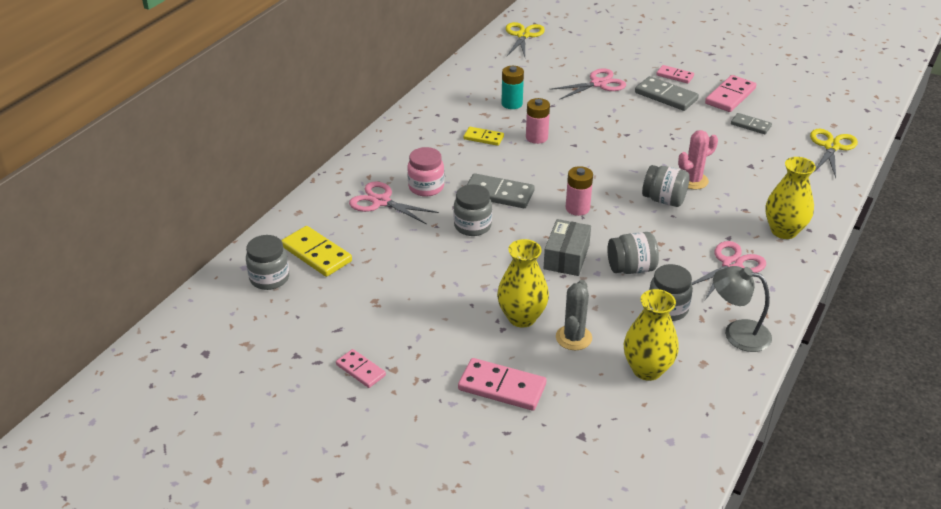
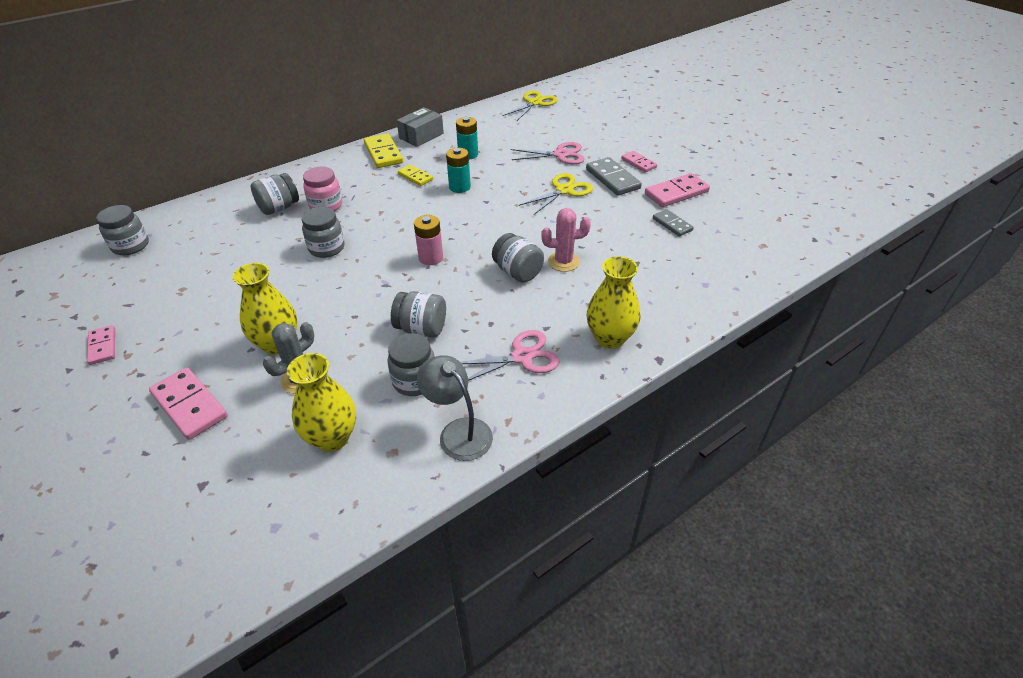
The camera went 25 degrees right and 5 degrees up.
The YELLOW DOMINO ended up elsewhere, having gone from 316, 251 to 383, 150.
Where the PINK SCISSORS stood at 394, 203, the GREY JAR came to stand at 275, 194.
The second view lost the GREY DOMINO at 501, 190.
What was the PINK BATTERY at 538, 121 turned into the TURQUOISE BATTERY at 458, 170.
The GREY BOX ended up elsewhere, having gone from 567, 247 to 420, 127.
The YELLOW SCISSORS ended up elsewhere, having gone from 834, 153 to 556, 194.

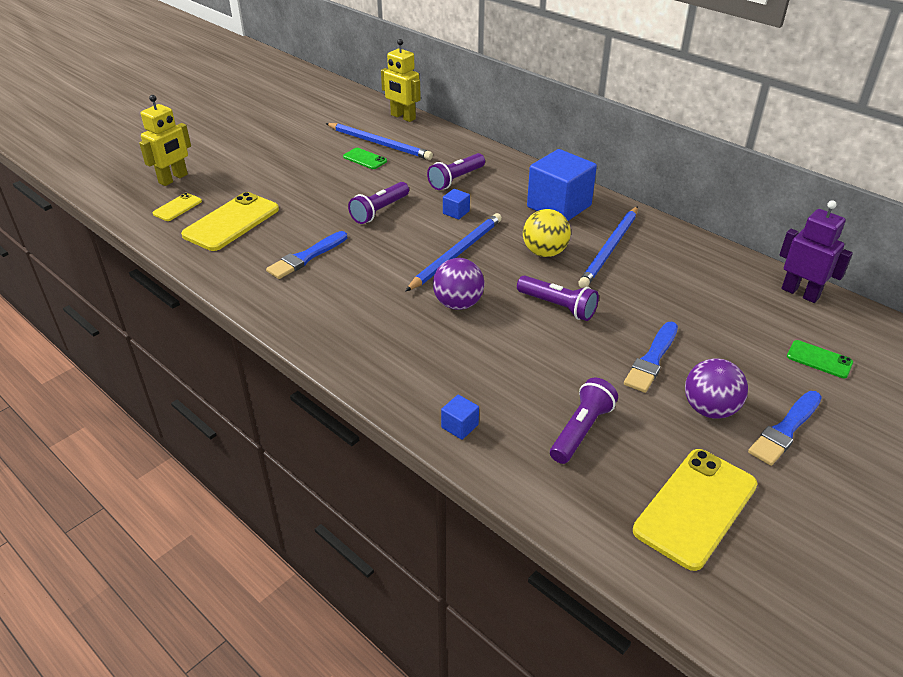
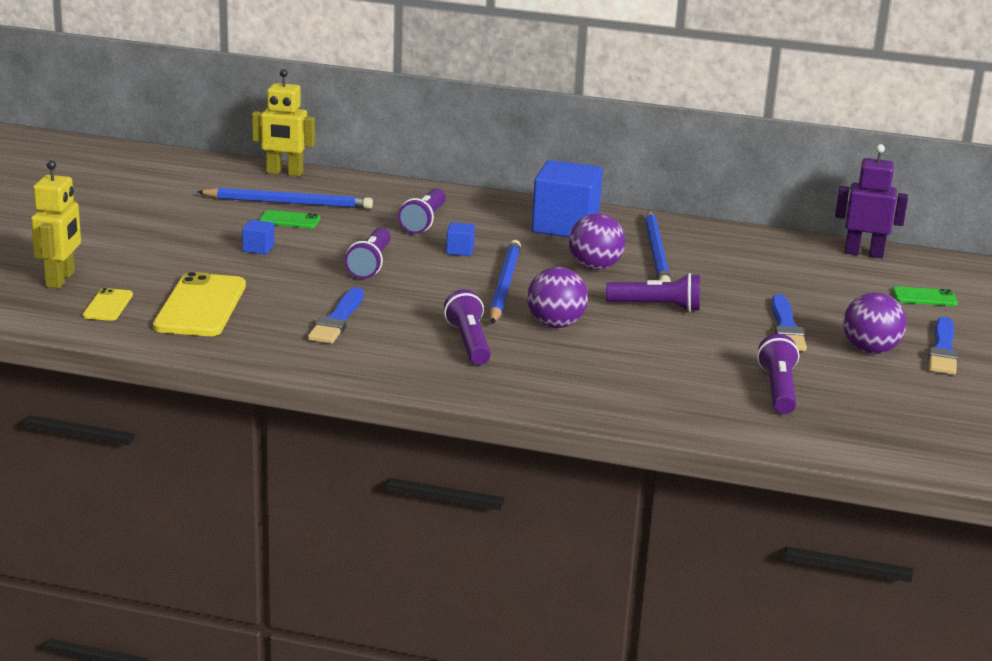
The camera went 30 degrees left and 15 degrees down.
The BLUE CUBE ended up elsewhere, having gone from 460, 417 to 258, 237.
What was the YELLOW BALL at 547, 233 turned into the PURPLE BALL at 597, 241.
The second view lost the YELLOW PHONE at 695, 510.
The second view gained the PURPLE FLASHLIGHT at 467, 327.

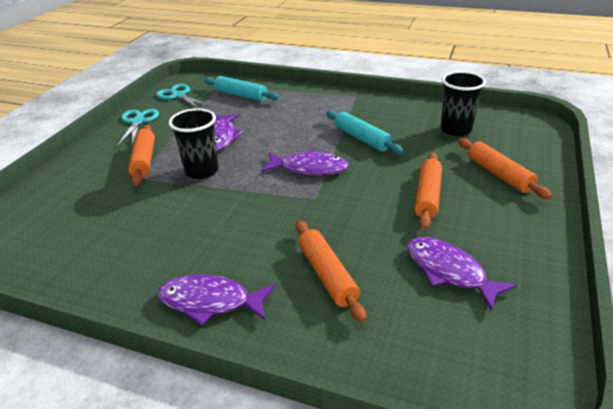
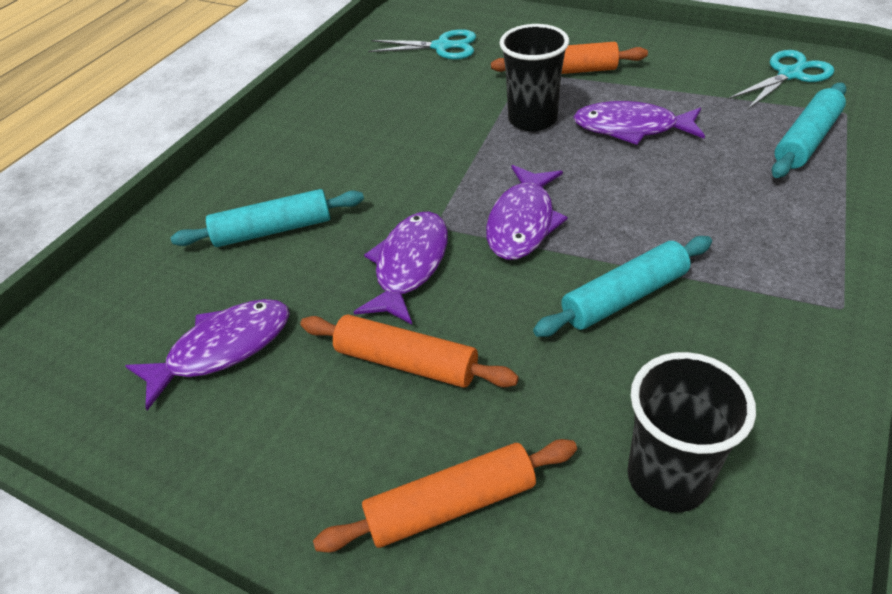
The camera went 100 degrees right and 10 degrees up.
The TURQUOISE SCISSORS ended up elsewhere, having gone from 138, 127 to 422, 44.
The PURPLE FISH ended up elsewhere, having gone from 216, 299 to 401, 268.
What was the ORANGE ROLLING PIN at 331, 271 turned into the TURQUOISE ROLLING PIN at 267, 218.

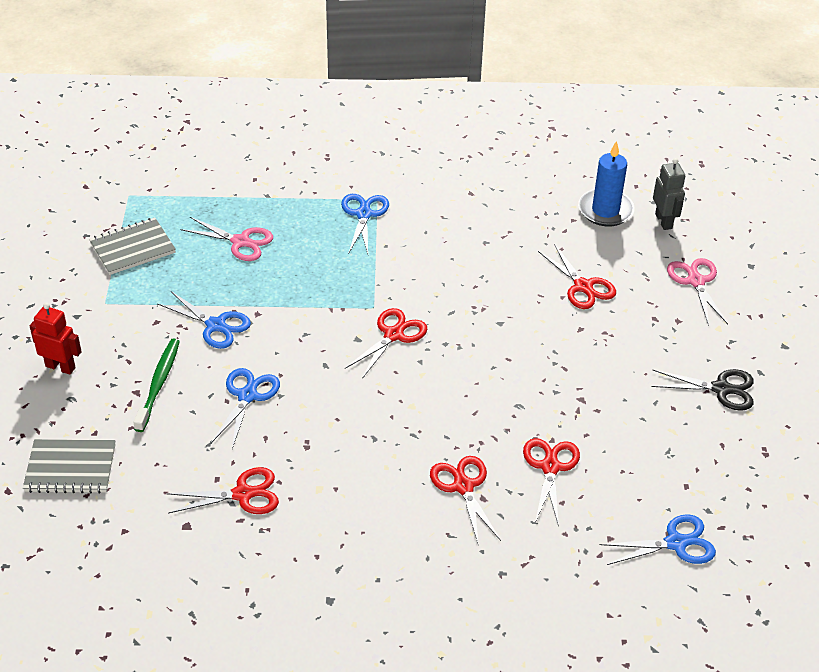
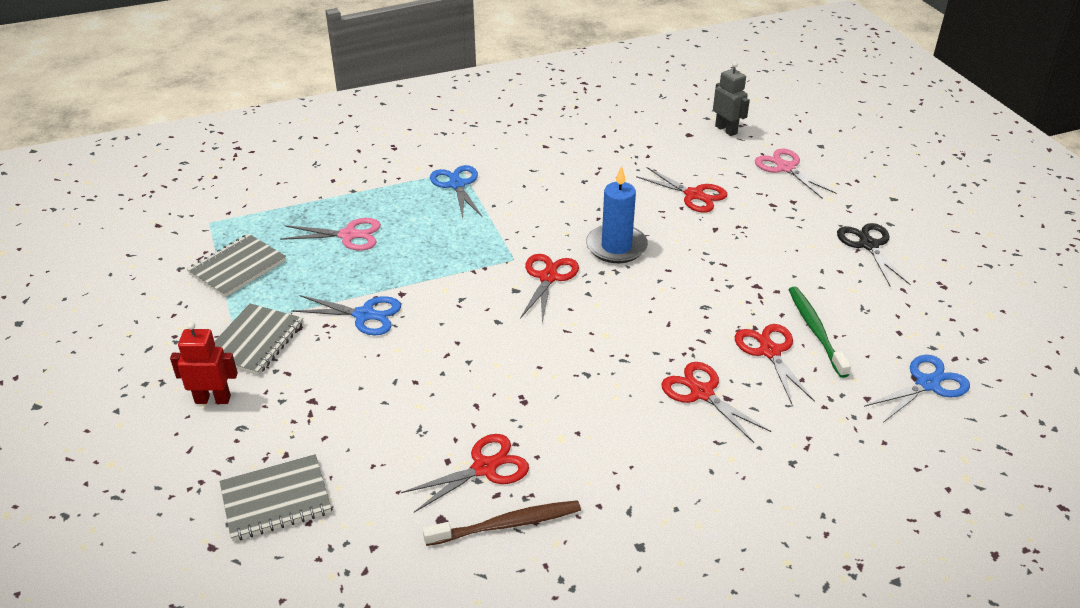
The camera went 20 degrees left and 5 degrees down.
The GREEN TOOTHBRUSH ended up elsewhere, having gone from 156, 385 to 819, 332.
The second view lost the BLUE SCISSORS at 245, 408.
The BLUE CANDLE ended up elsewhere, having gone from 606, 183 to 617, 214.
The BLACK SCISSORS at 702, 390 ended up facing another way, 90 degrees counterclockwise from before.
The second view gained the GREY NOTEBOOK at 258, 339.
The second view gained the BROWN TOOTHBRUSH at 502, 523.

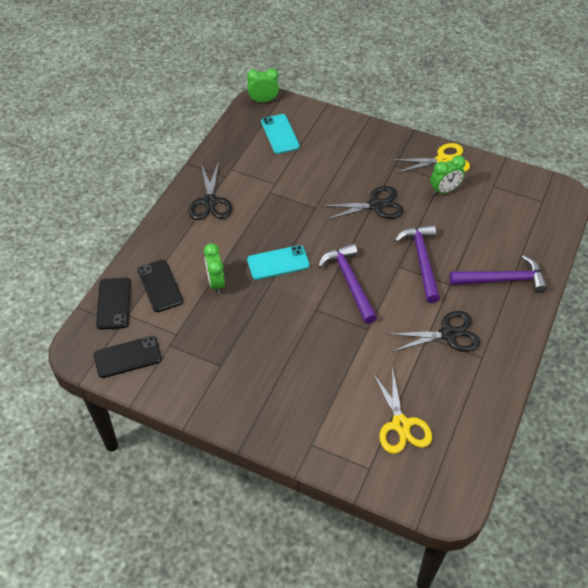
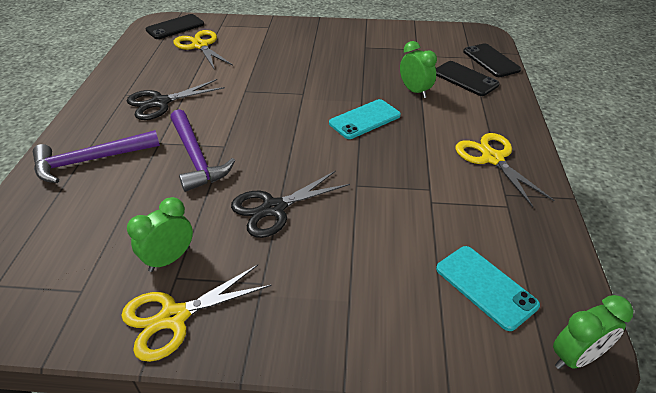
The camera went 160 degrees right and 10 degrees down.
The BLACK PHONE ended up elsewhere, having gone from 128, 357 to 175, 26.
What was the BLACK SCISSORS at 210, 191 turned into the YELLOW SCISSORS at 505, 170.
The second view lost the PURPLE HAMMER at 347, 283.

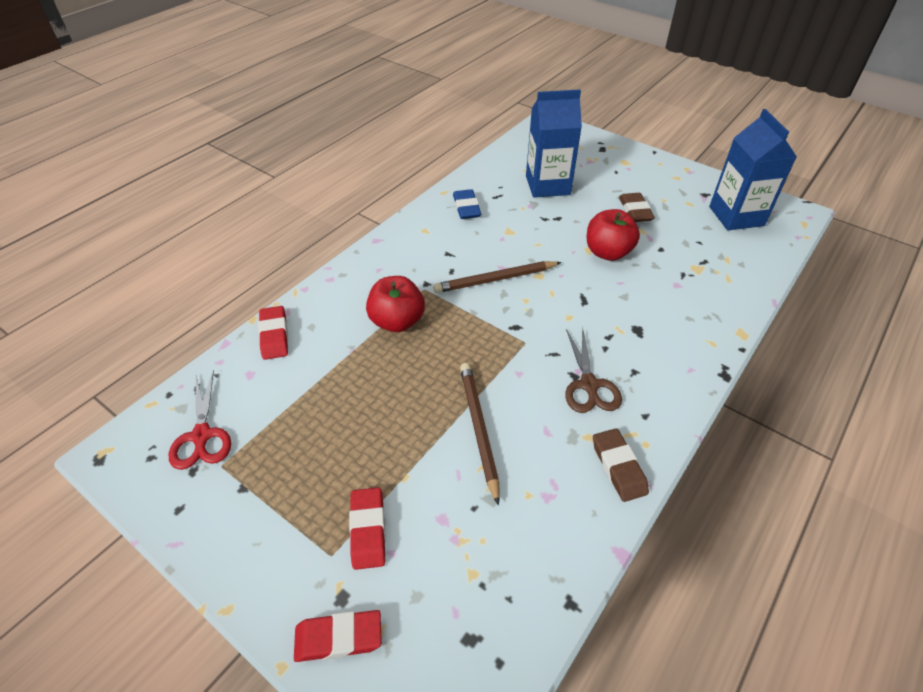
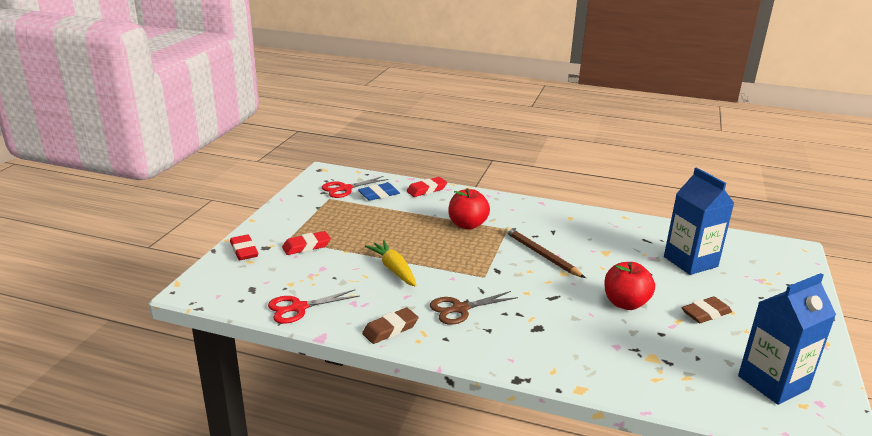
The camera went 70 degrees right and 20 degrees down.
The BLUE ERASER ended up elsewhere, having gone from 467, 204 to 379, 192.
Where the BROWN PENCIL stood at 480, 434, the YELLOW CARROT came to stand at 391, 263.
The second view gained the RED SCISSORS at 314, 306.

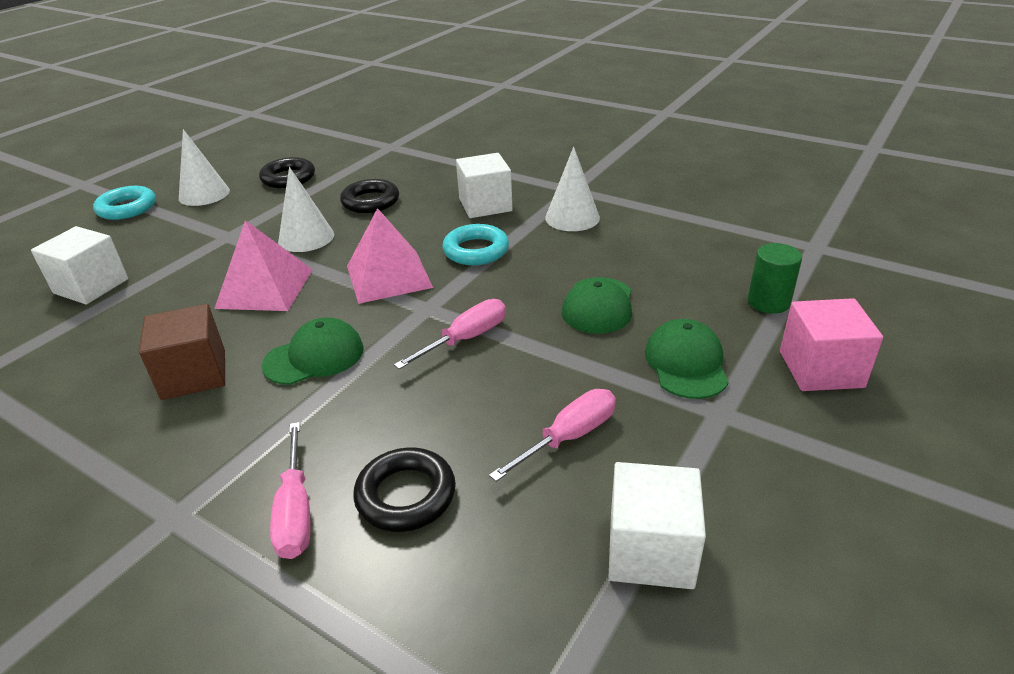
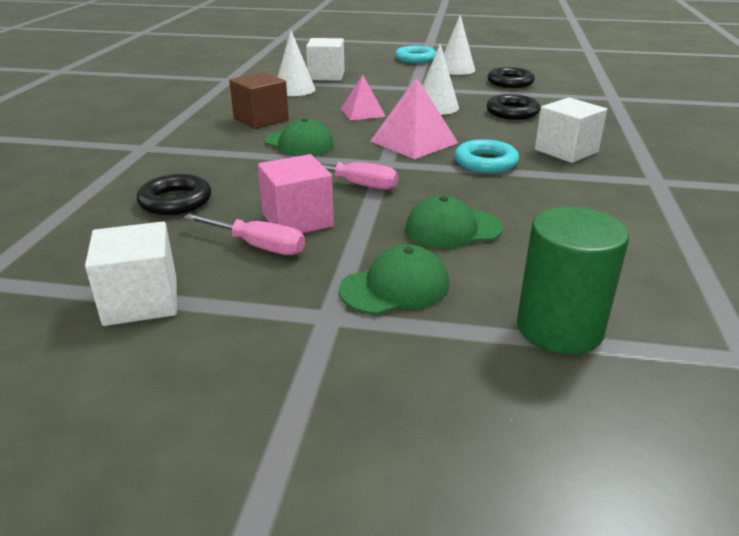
The camera went 65 degrees right and 5 degrees down.
The size of the PINK PYRAMID at 263, 265 changed by a factor of 0.66.
The second view lost the PINK SCREWDRIVER at 290, 490.
The WHITE CONE ended up elsewhere, having gone from 572, 189 to 297, 63.
The size of the GREEN CYLINDER at 775, 278 changed by a factor of 1.57.
The PINK CUBE ended up elsewhere, having gone from 831, 344 to 296, 193.

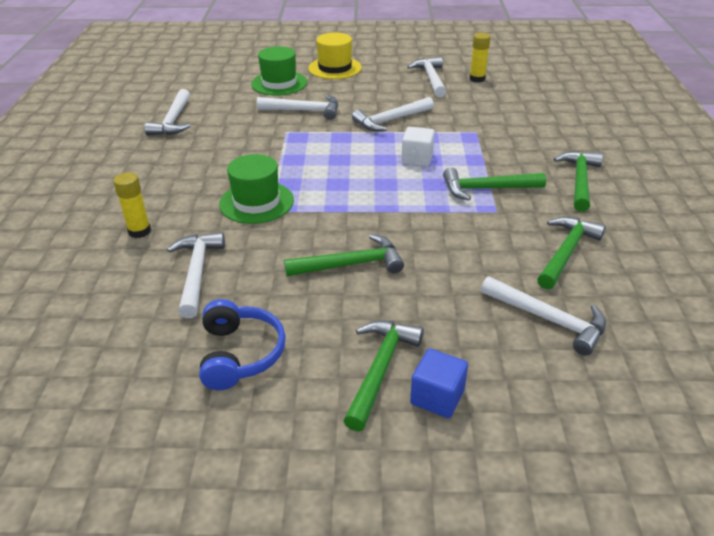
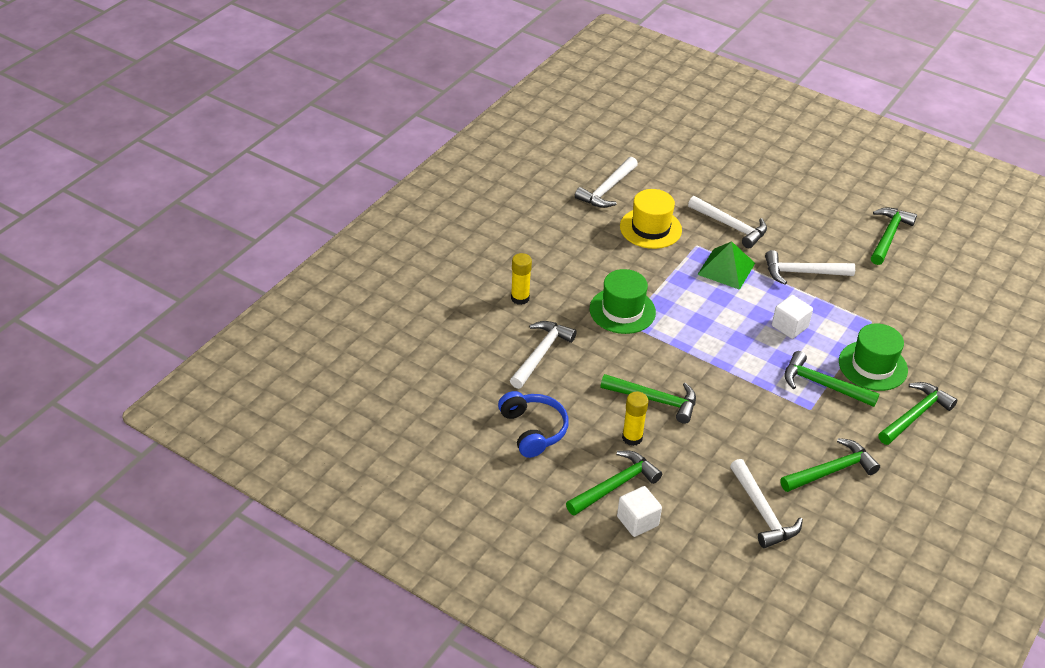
The camera went 30 degrees right and 5 degrees up.
The BLUE HEADPHONES at 242, 344 ended up facing another way, 45 degrees counterclockwise from before.
The GREEN HAT ended up elsewhere, having gone from 279, 70 to 873, 357.
The YELLOW HAT ended up elsewhere, having gone from 335, 55 to 651, 219.
What was the WHITE HAMMER at 426, 77 turned into the GREEN HAMMER at 894, 236.
What was the BLUE CUBE at 439, 383 turned into the WHITE CUBE at 639, 511.
The YELLOW GLUE STICK ended up elsewhere, having gone from 480, 57 to 635, 419.
The second view gained the GREEN PYRAMID at 726, 265.

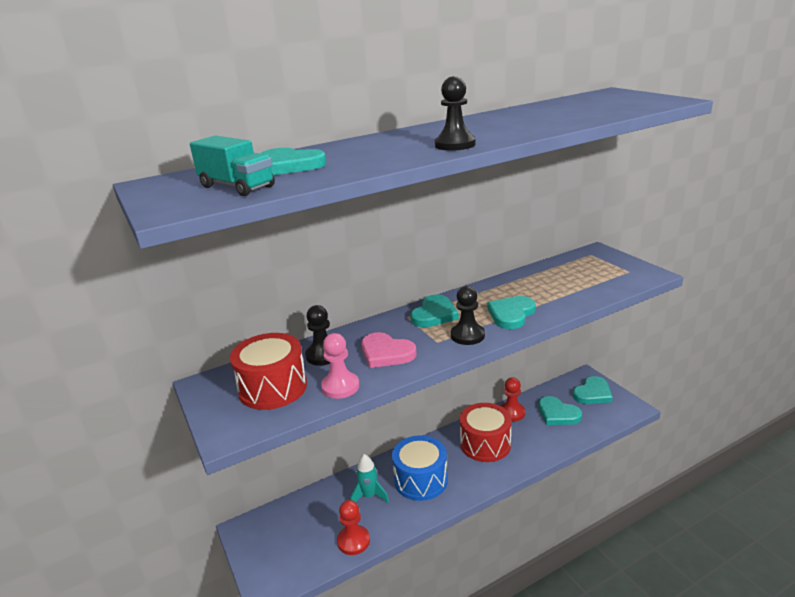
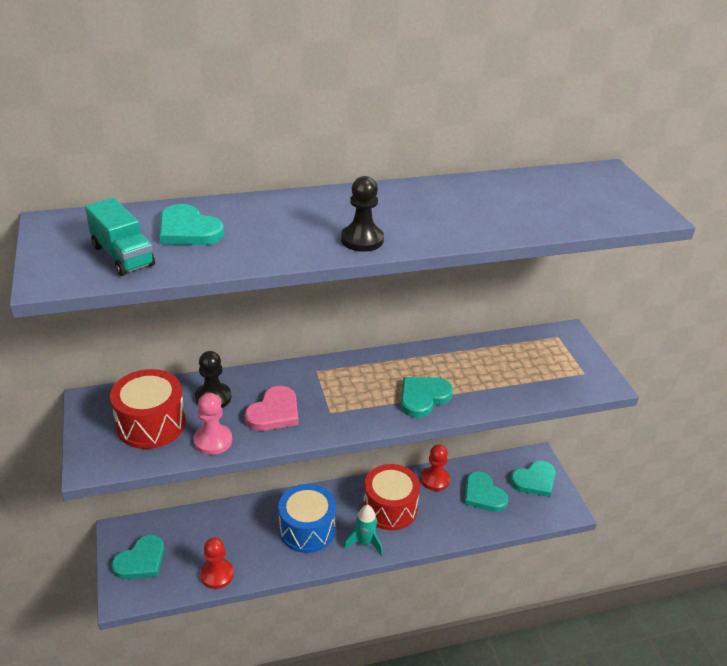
The camera went 10 degrees right and 10 degrees up.
The TURQUOISE ROCKET ended up elsewhere, having gone from 370, 478 to 363, 530.
The PINK HEART at 388, 350 ended up facing another way, 105 degrees counterclockwise from before.
The TURQUOISE HEART ended up elsewhere, having gone from 434, 310 to 138, 556.
The second view lost the BLACK PAWN at 468, 315.

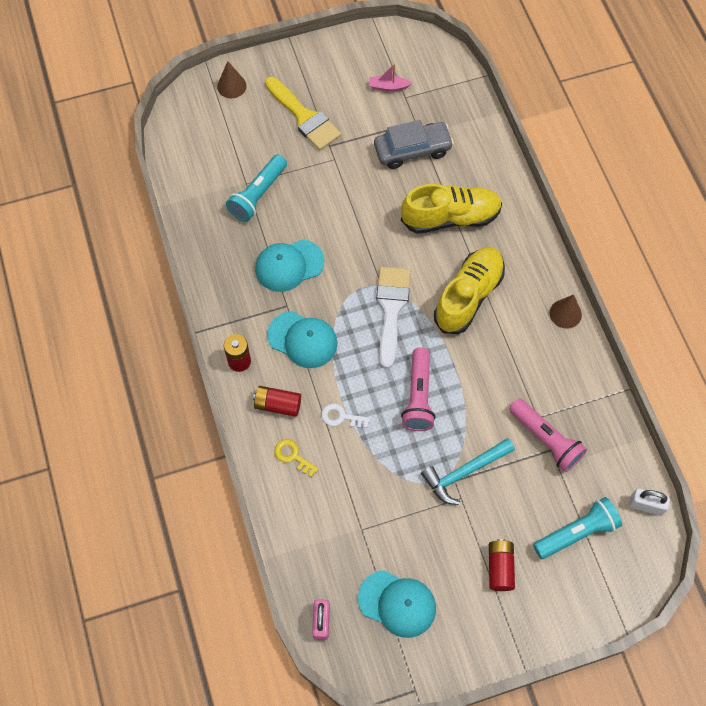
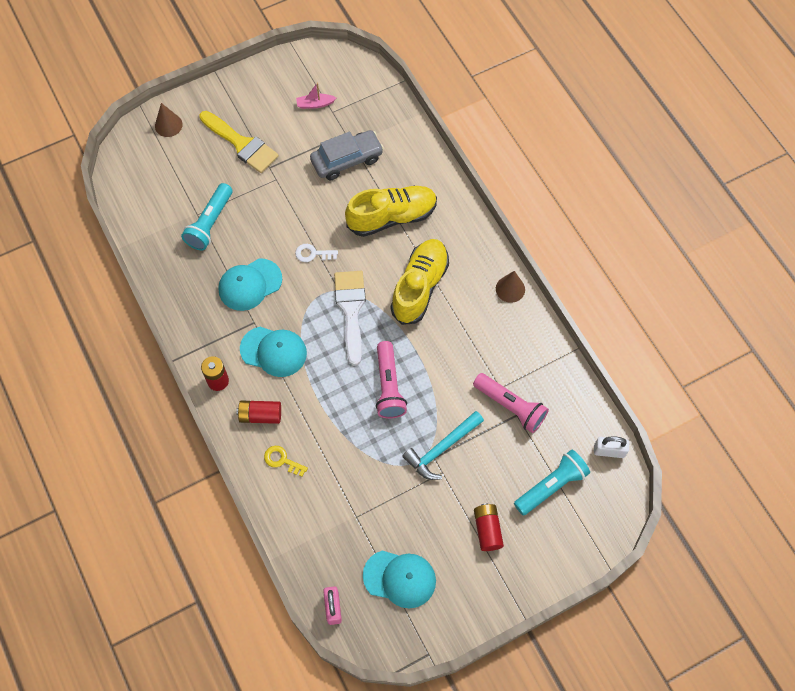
The camera went 10 degrees left and 0 degrees up.
The WHITE KEY ended up elsewhere, having gone from 345, 415 to 316, 253.

